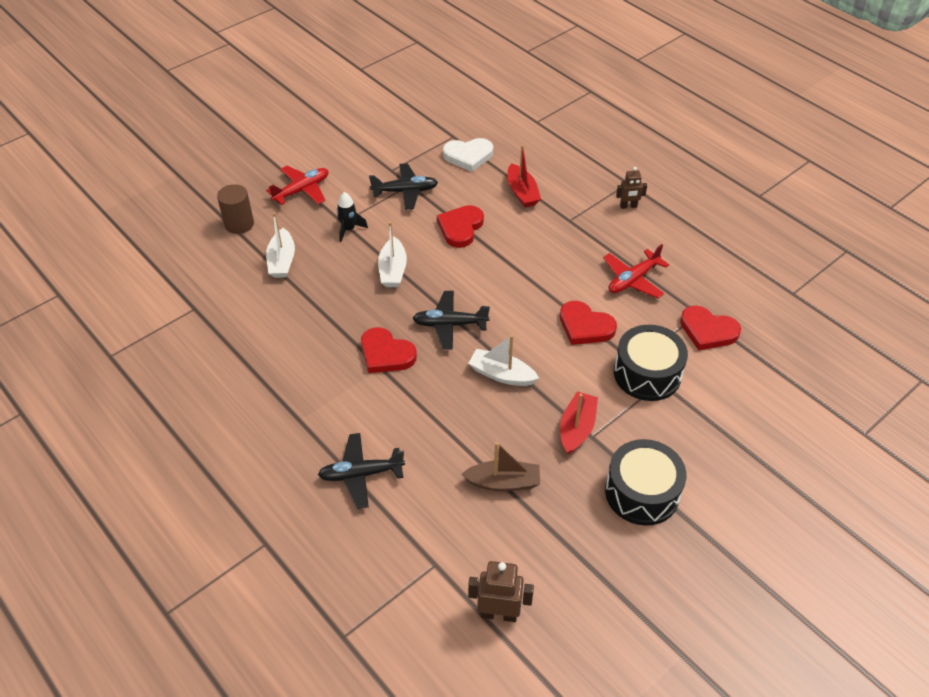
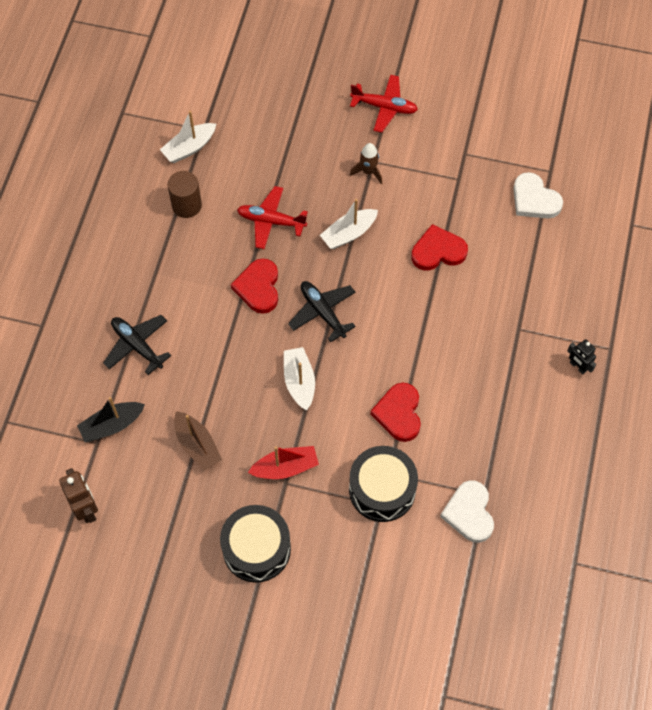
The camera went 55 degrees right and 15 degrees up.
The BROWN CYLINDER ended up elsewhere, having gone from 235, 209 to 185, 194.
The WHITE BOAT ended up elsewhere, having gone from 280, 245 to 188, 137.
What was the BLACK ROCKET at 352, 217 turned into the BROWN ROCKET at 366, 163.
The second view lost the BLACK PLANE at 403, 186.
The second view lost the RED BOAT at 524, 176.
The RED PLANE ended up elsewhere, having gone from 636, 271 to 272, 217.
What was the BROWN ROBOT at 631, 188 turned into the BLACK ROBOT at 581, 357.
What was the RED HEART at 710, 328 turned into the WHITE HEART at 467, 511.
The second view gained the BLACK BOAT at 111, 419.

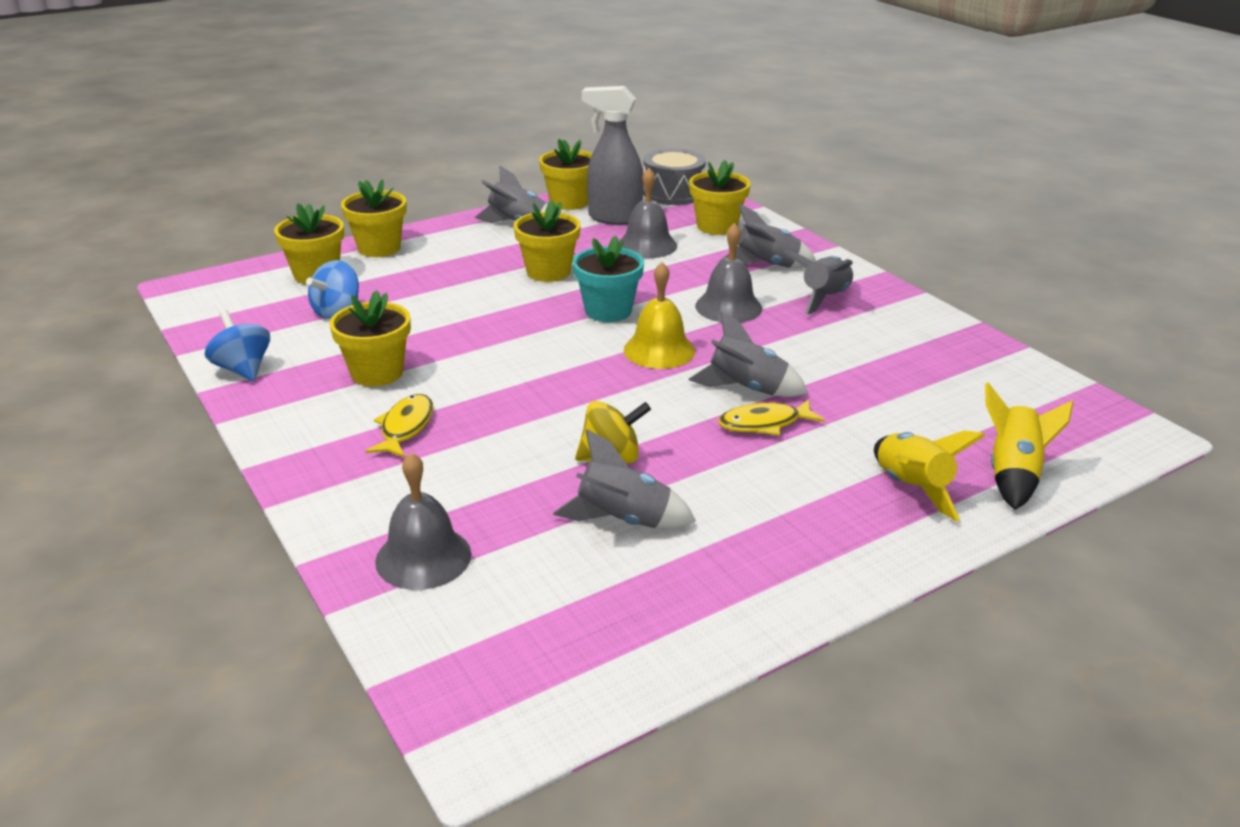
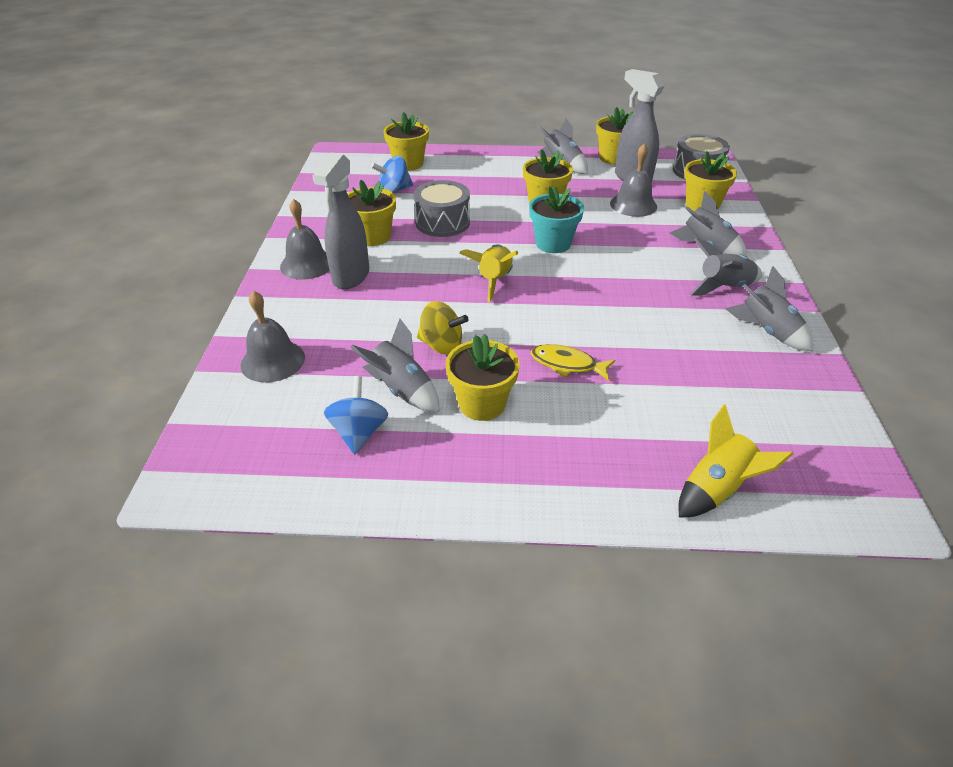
The camera went 35 degrees right and 10 degrees up.
The BLUE SPINNING TOP ended up elsewhere, having gone from 237, 345 to 356, 415.
The YELLOW FLOWER POT ended up elsewhere, having gone from 373, 218 to 483, 377.
Where the YELLOW FISH stood at 399, 426, the GREY SPRAY BOTTLE came to stand at 341, 221.
The second view lost the YELLOW BELL at 659, 315.
The GREY ROCKET ended up elsewhere, having gone from 748, 354 to 769, 308.
The GREY BELL ended up elsewhere, having gone from 728, 273 to 305, 239.
The YELLOW ROCKET ended up elsewhere, having gone from 929, 476 to 488, 273.
The second view gained the GREY DRUM at 441, 208.

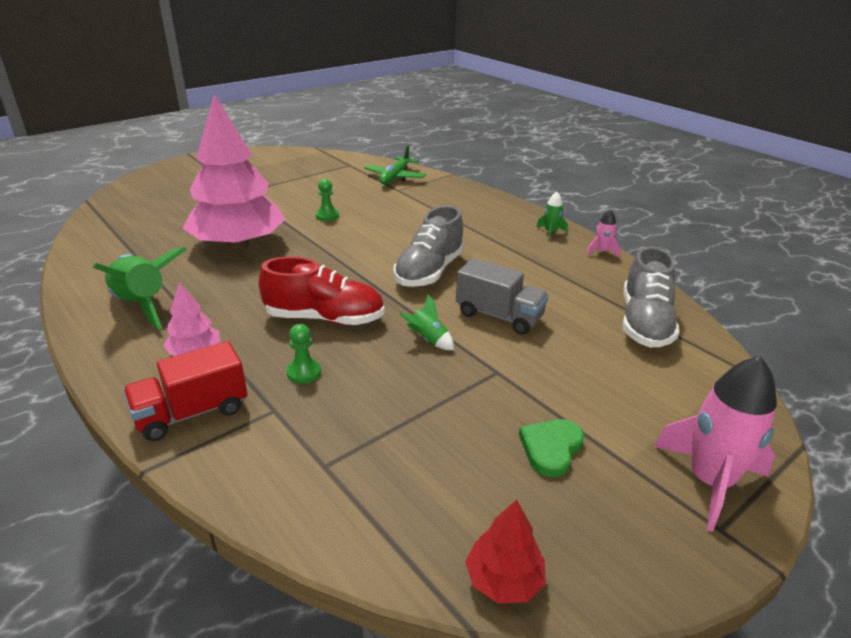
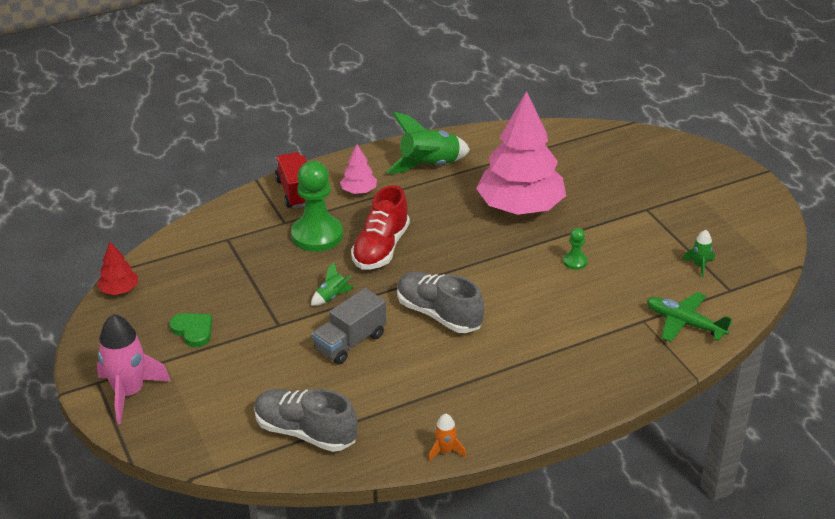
The camera went 105 degrees right and 5 degrees up.
The size of the GREEN PAWN at 304, 354 changed by a factor of 2.19.
The GREEN ROCKET ended up elsewhere, having gone from 552, 216 to 698, 254.
What was the PINK ROCKET at 603, 233 turned into the ORANGE ROCKET at 447, 438.

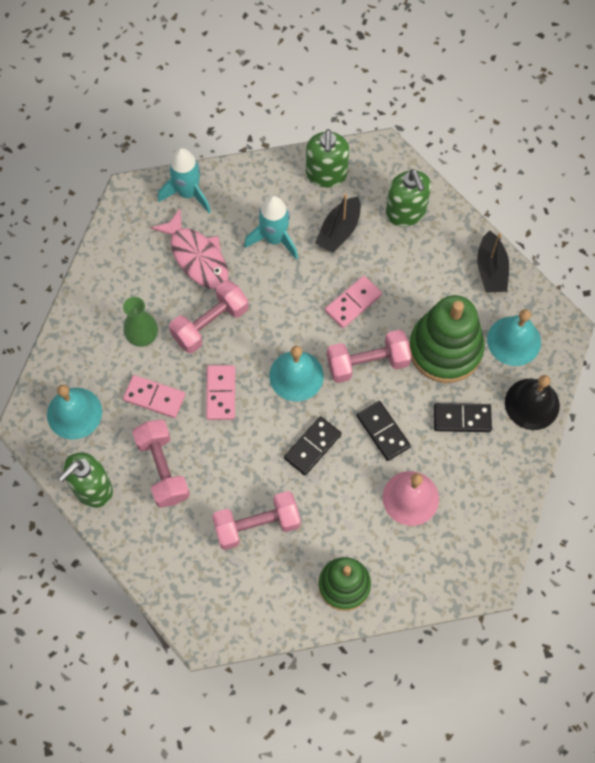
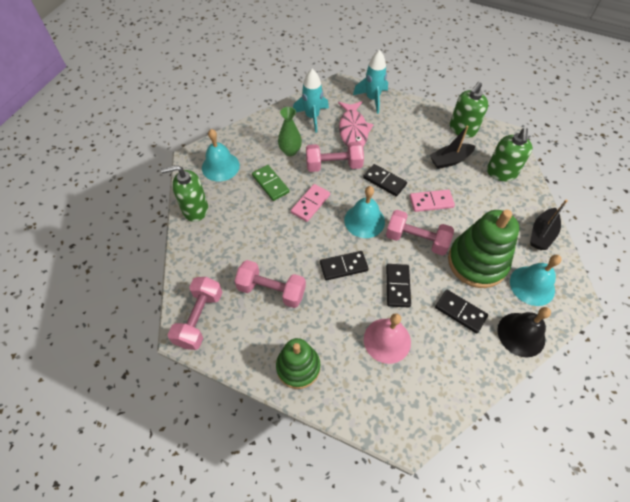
The camera went 35 degrees right and 10 degrees down.
What was the PINK DOMINO at 154, 396 turned into the GREEN DOMINO at 271, 183.
The PINK DUMBBELL ended up elsewhere, having gone from 161, 463 to 195, 313.
The TURQUOISE ROCKET ended up elsewhere, having gone from 271, 227 to 311, 101.
The second view gained the BLACK DOMINO at 385, 180.

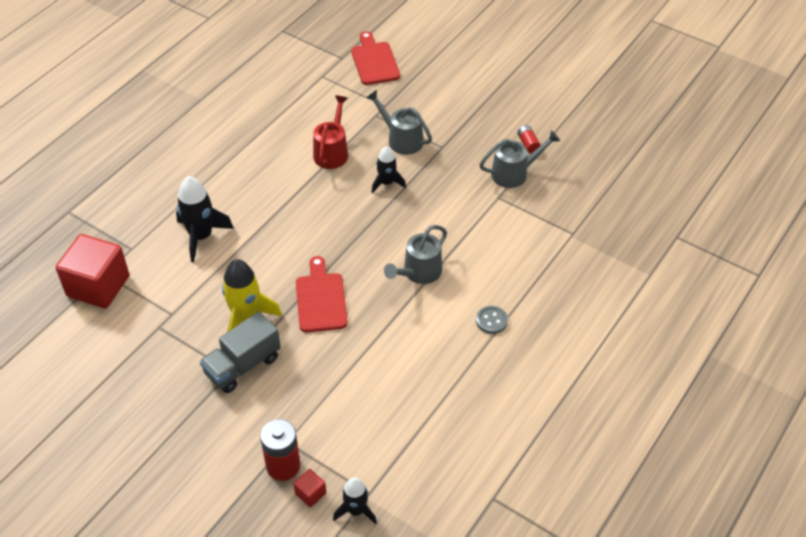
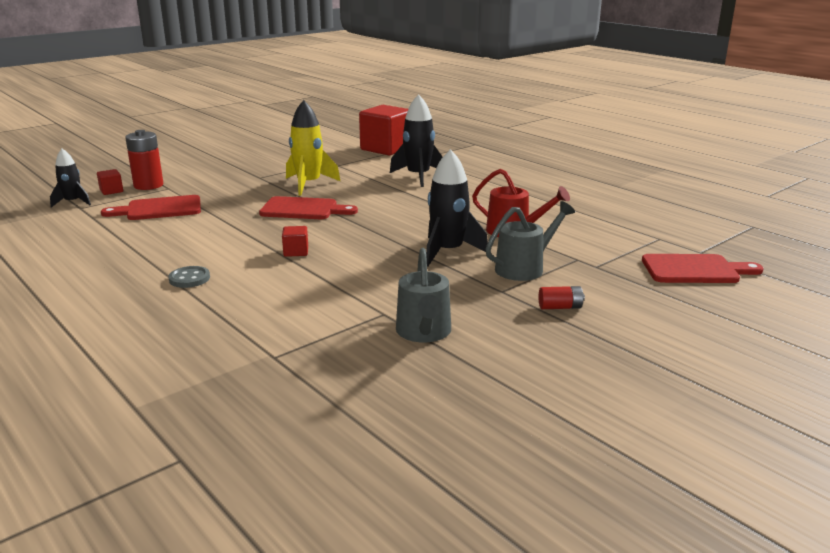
The camera went 105 degrees right and 25 degrees down.
The second view lost the GREY TRUCK at 240, 352.
The size of the BLACK ROCKET at 389, 169 changed by a factor of 1.61.
Where the GREY WATERING CAN stood at 415, 254, the RED CUBE came to stand at 295, 241.
The RED BATTERY ended up elsewhere, having gone from 529, 139 to 562, 297.
The second view gained the RED CUTTING BOARD at 151, 207.

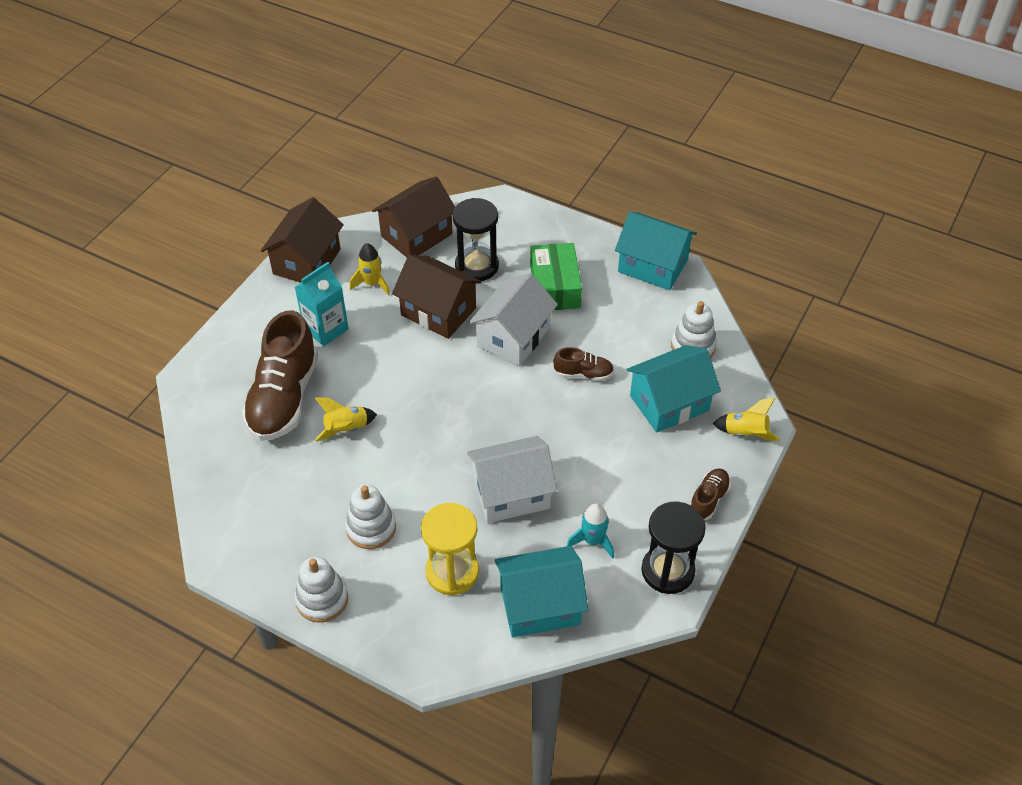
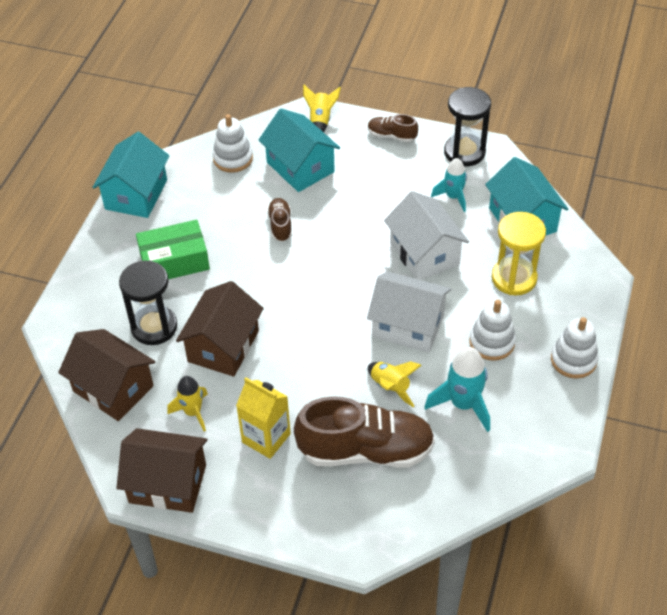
The camera went 100 degrees left and 0 degrees up.
What was the TURQUOISE CARTON at 322, 304 turned into the YELLOW CARTON at 263, 418.
The WHITE HOUSE ended up elsewhere, having gone from 513, 319 to 409, 312.
The second view gained the TURQUOISE ROCKET at 457, 389.

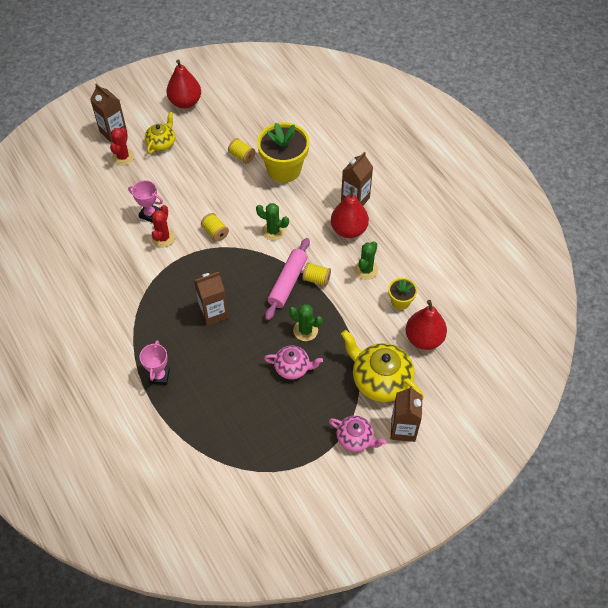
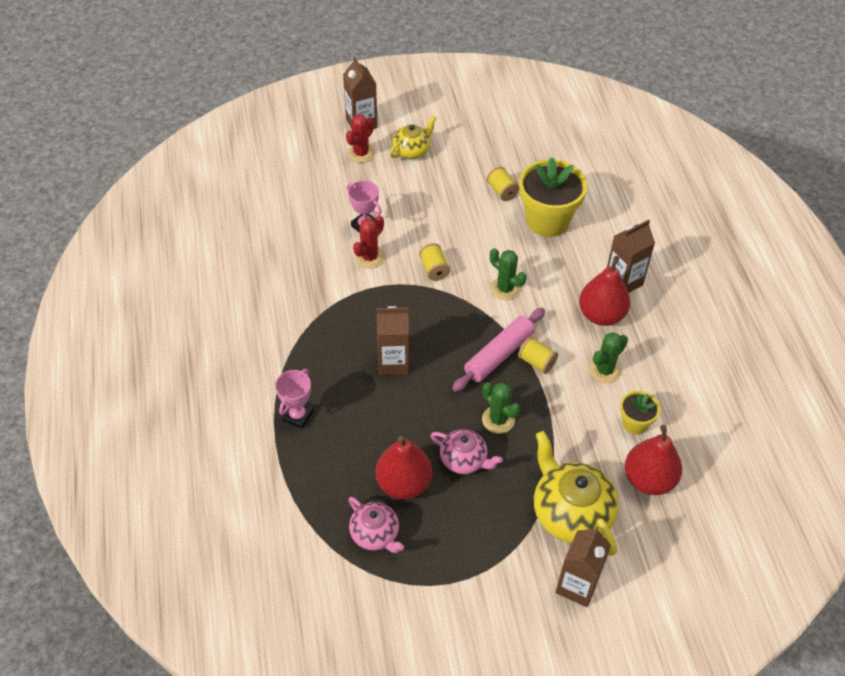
The camera went 20 degrees right and 5 degrees down.
The RED PEAR ended up elsewhere, having gone from 184, 84 to 403, 467.
The PINK TEAPOT ended up elsewhere, having gone from 357, 433 to 376, 525.

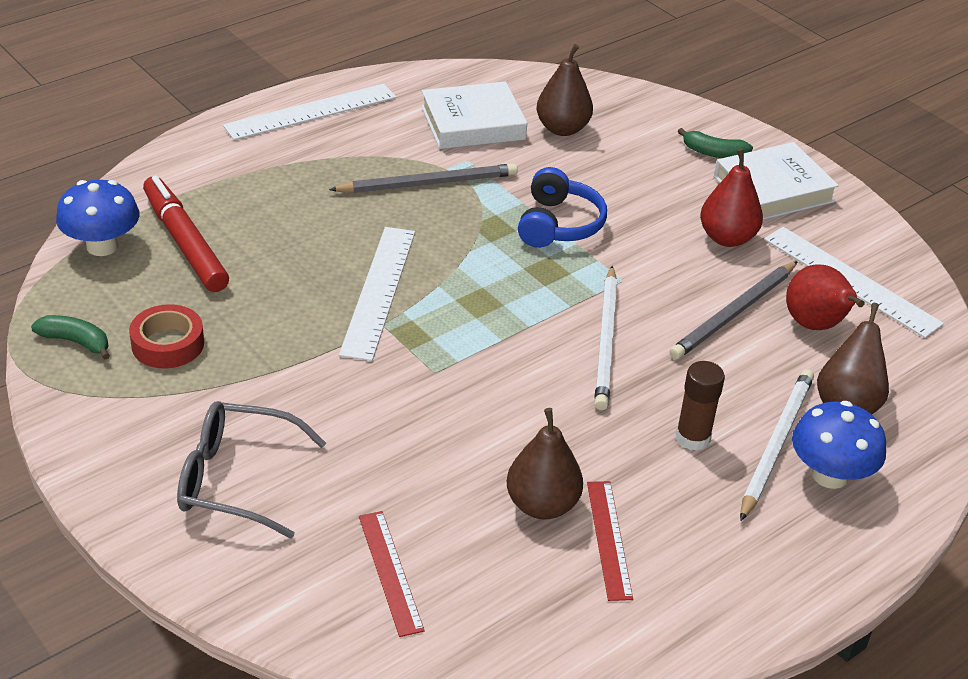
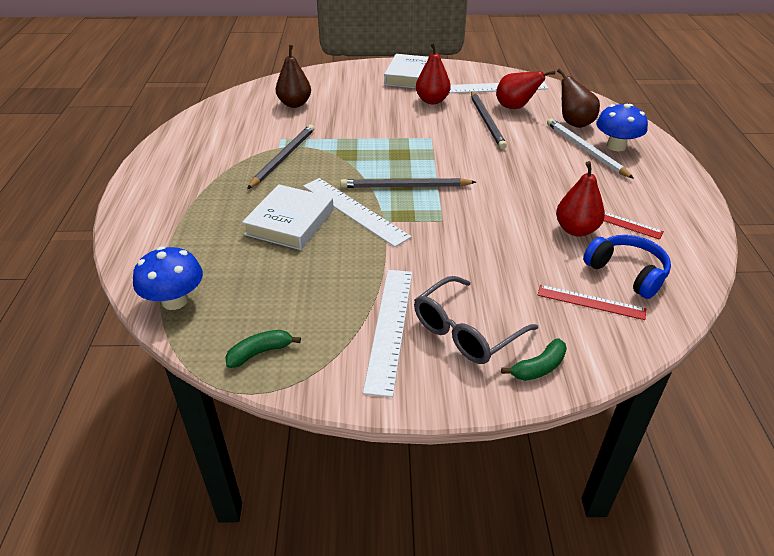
The camera went 50 degrees left and 0 degrees up.
The second view lost the RED TAPE at 166, 336.
The second view lost the RED MARKER at 186, 233.
The WHITE RULER ended up elsewhere, having gone from 309, 112 to 387, 333.
The WHITE BOOK ended up elsewhere, having gone from 474, 115 to 288, 217.
What was the BROWN PEAR at 545, 464 turned into the RED PEAR at 580, 199.
The BLUE HEADPHONES ended up elsewhere, having gone from 562, 207 to 627, 267.
The second view lost the WHITE PENCIL at 605, 338.
The second view lost the BROWN GLUE STICK at 700, 406.
The GREEN BANANA ended up elsewhere, having gone from 715, 143 to 534, 360.
The second view gained the GREY PENCIL at 408, 183.

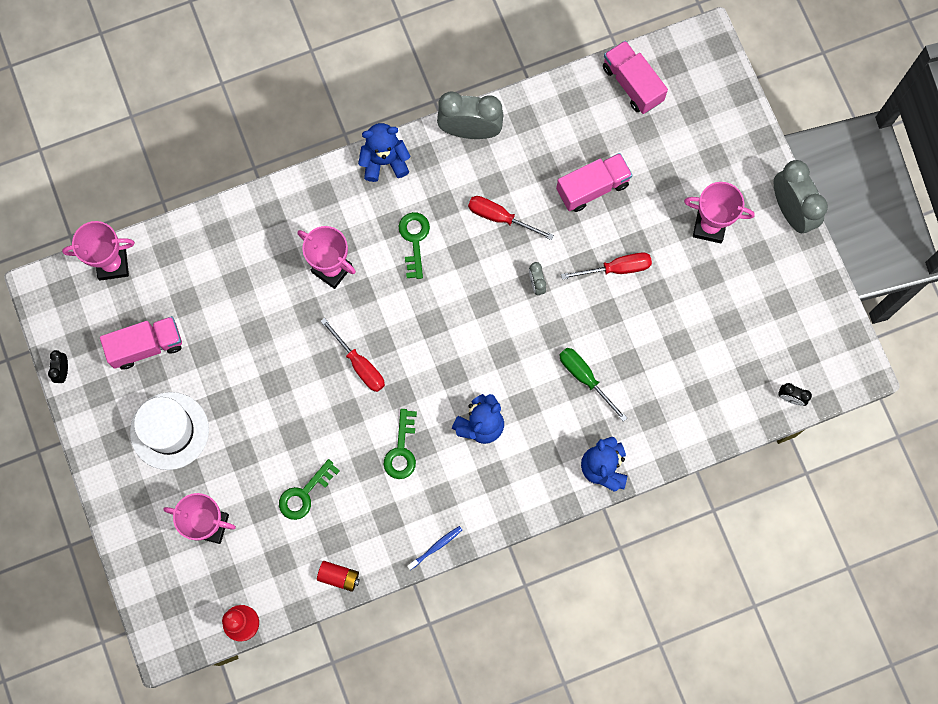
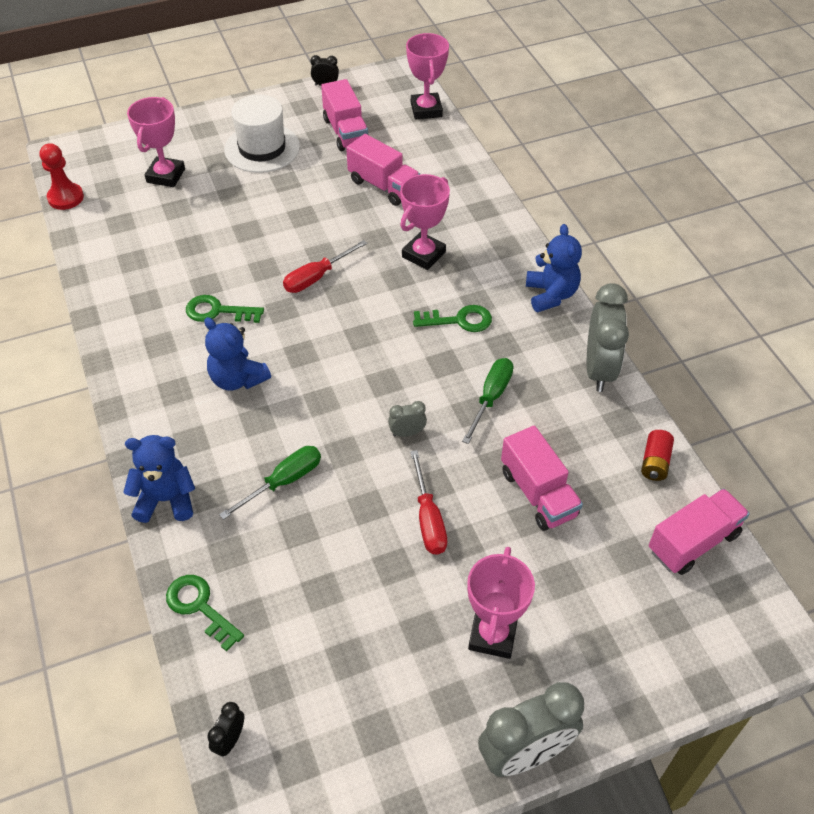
The camera went 90 degrees right and 25 degrees down.
The GREEN KEY ended up elsewhere, having gone from 309, 489 to 205, 613.
The RED BATTERY ended up elsewhere, having gone from 338, 576 to 657, 455.
The second view lost the BLUE TOOTHBRUSH at 434, 548.
What was the RED SCREWDRIVER at 511, 218 turned into the GREEN SCREWDRIVER at 488, 401.
The second view gained the PINK TRUCK at 383, 170.

